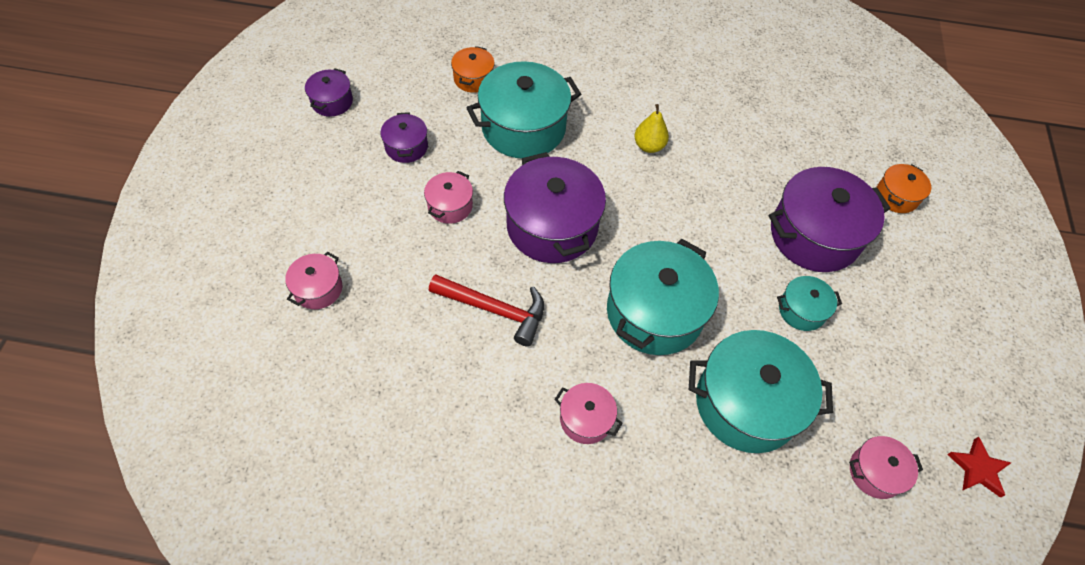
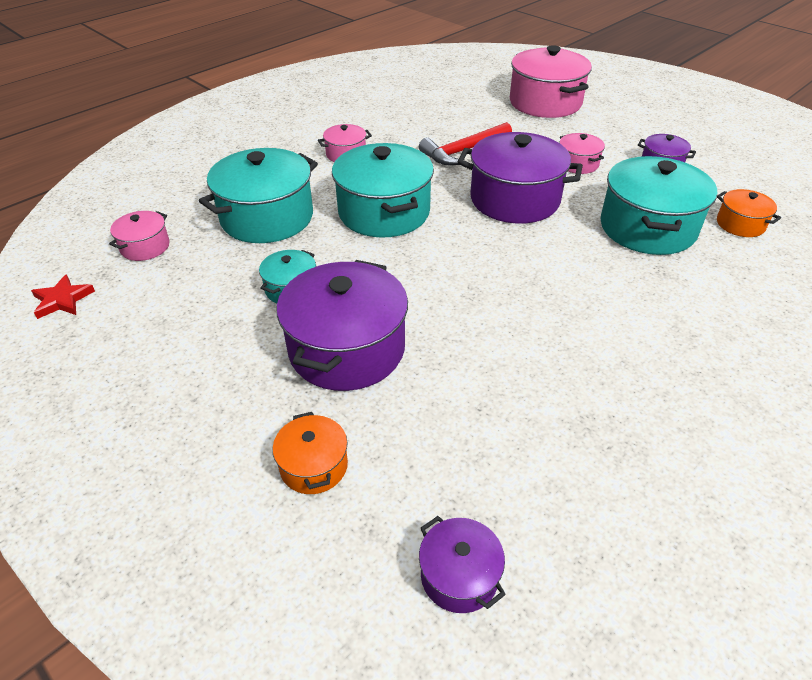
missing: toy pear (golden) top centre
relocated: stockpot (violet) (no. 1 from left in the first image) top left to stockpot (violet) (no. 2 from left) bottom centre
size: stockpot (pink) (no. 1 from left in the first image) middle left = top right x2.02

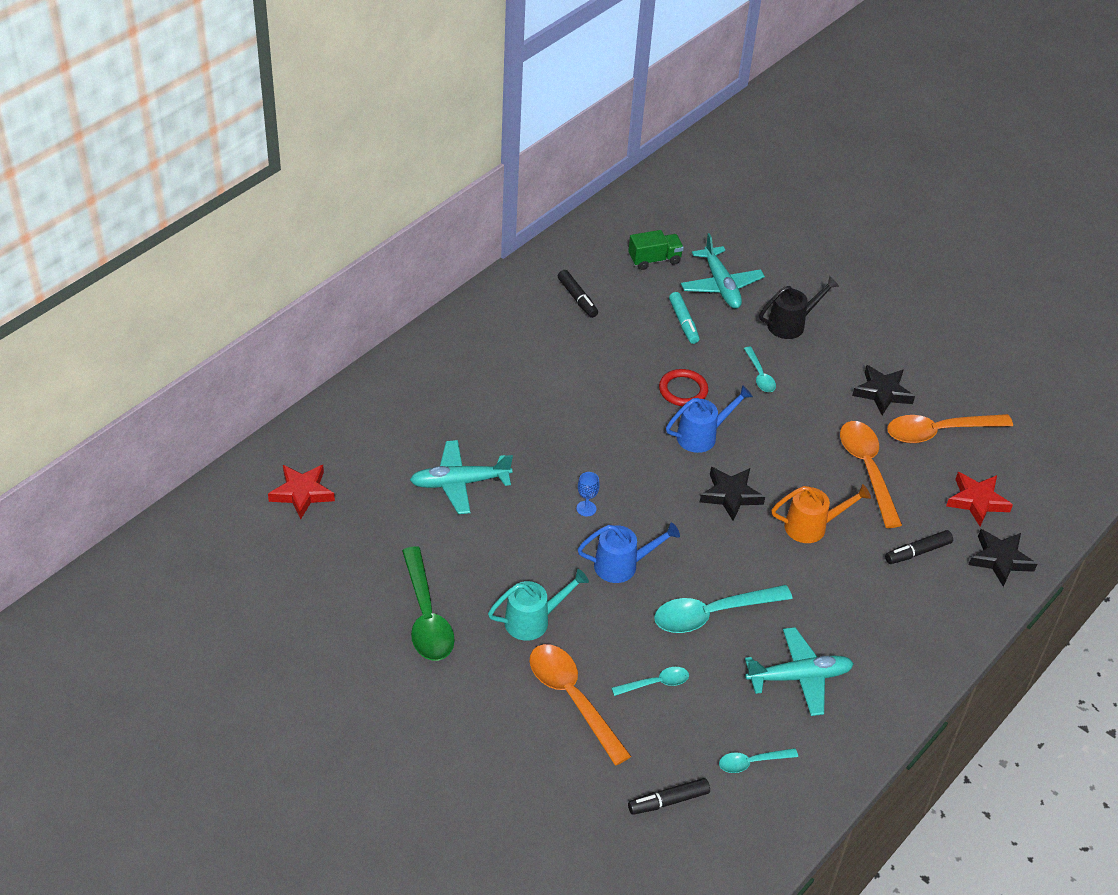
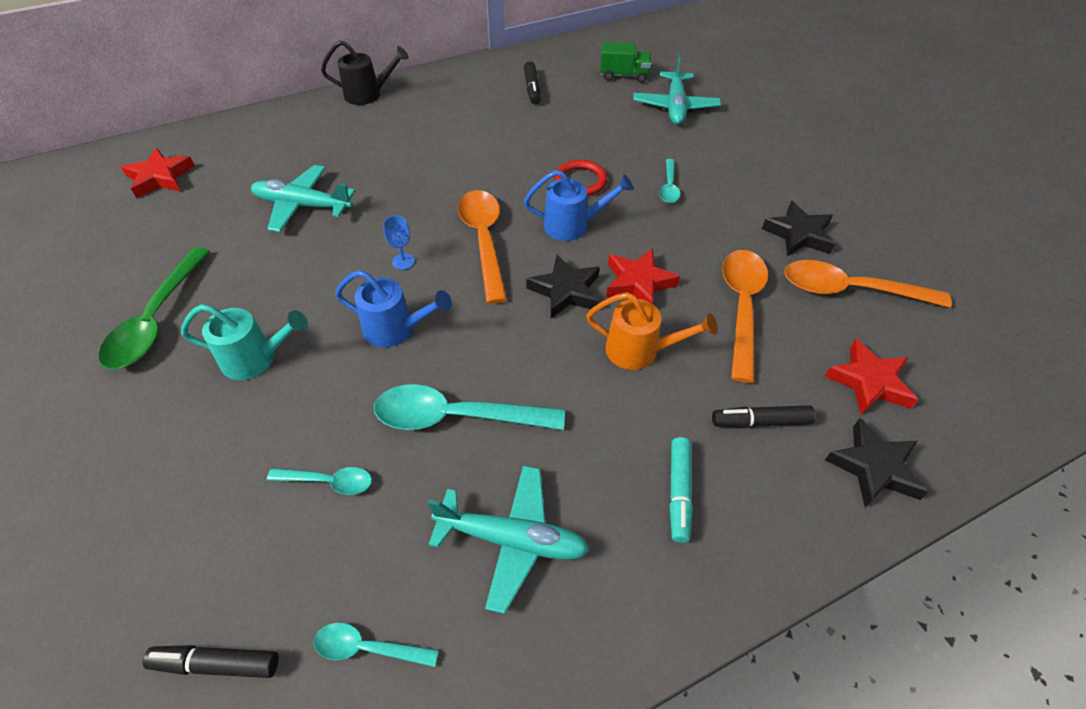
appeared: star shape (crimson) (no. 2 from left) centre
relocated: sprinkling can (jet-black) middle right to top centre; felt pen (turquoise) centre to bottom centre; teaspoon (orange) (no. 1 from left) bottom centre to centre

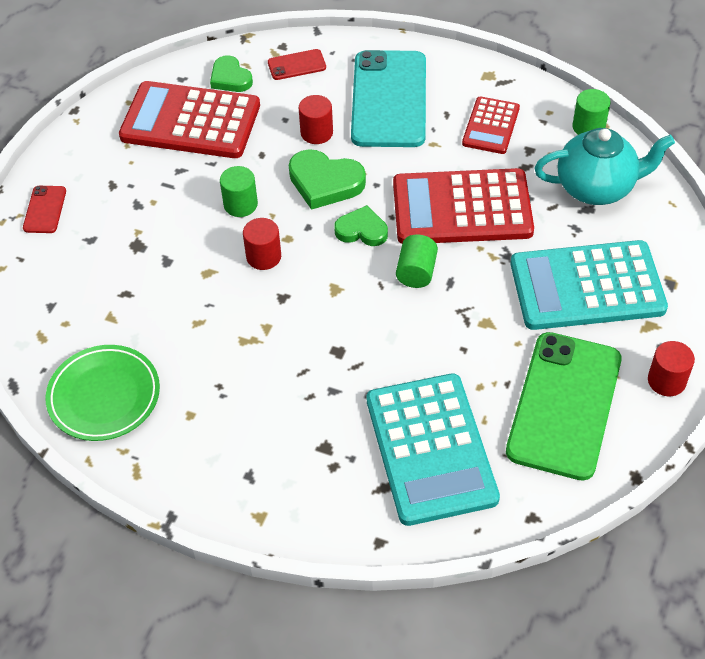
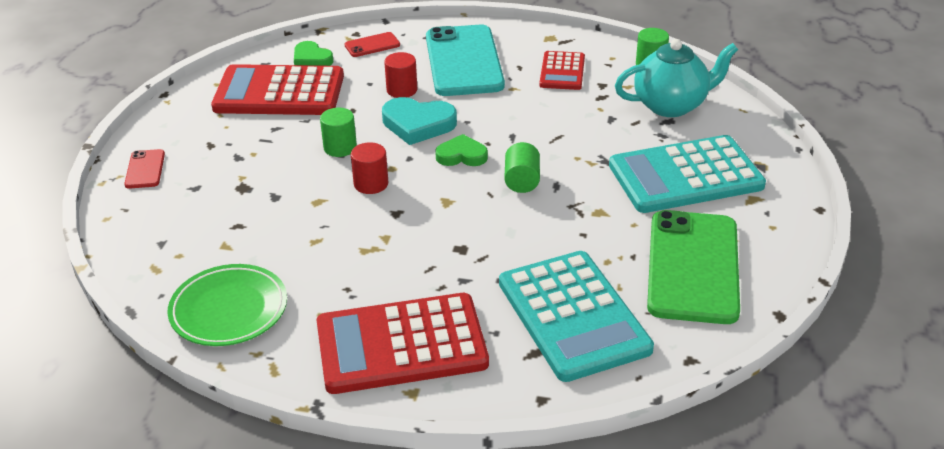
missing: cylinder shape (crimson) (no. 3 from left) middle right
relocated: adding machine (crimson) (no. 2 from left) top centre to bottom centre
colour: heart (green) (no. 2 from left) top centre to heart (turquoise) top centre

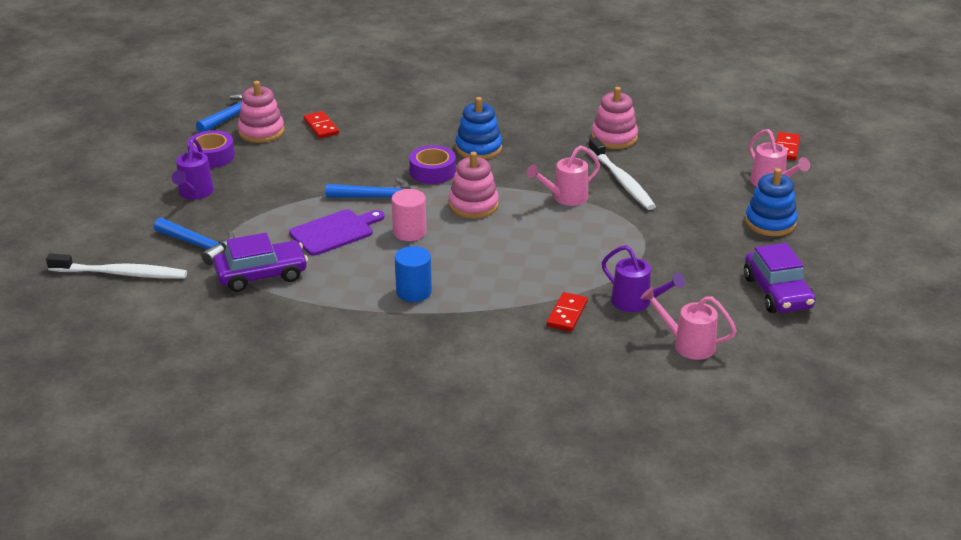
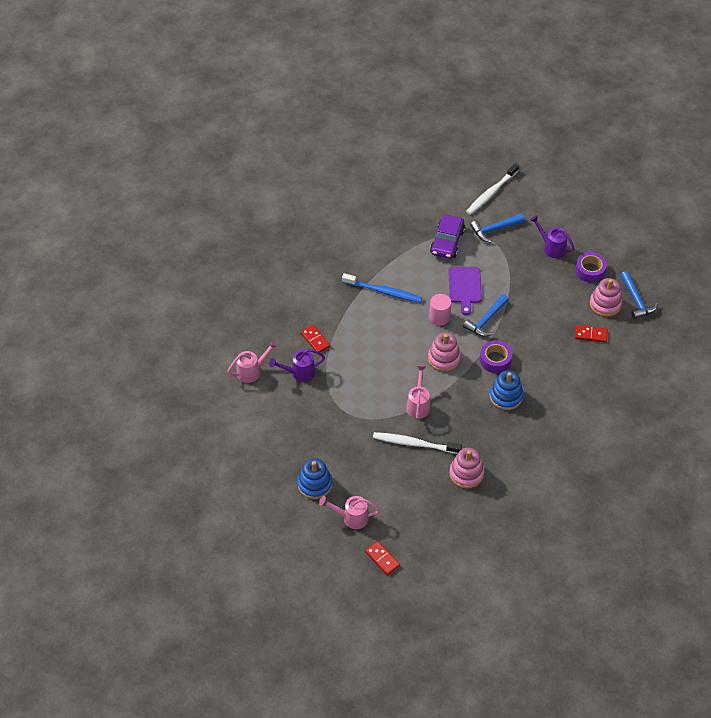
missing: car (violet) (no. 2 from left) middle right
exchanged: cylinder shape (blue) centre to tooth brush (blue) centre

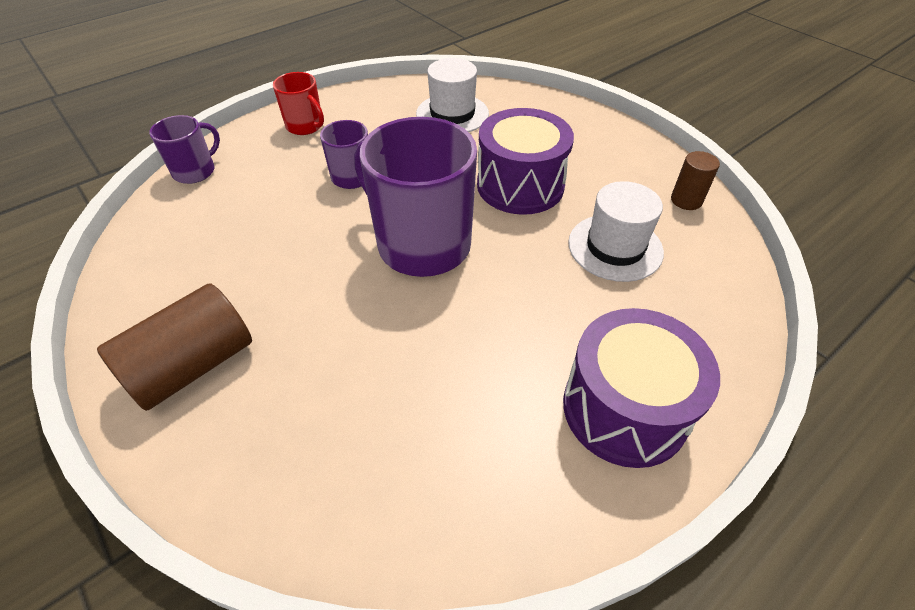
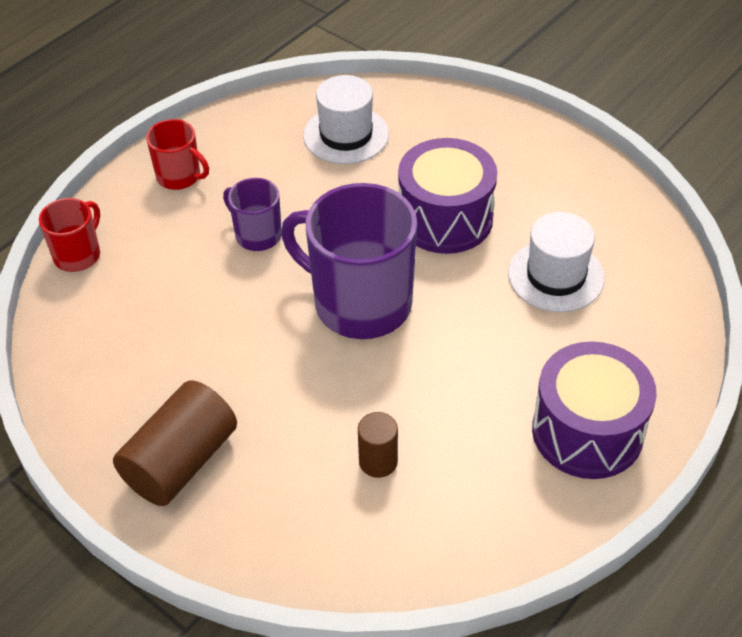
relocated: cylinder shape (russet) (no. 2 from left) top right to bottom centre
colour: mug (violet) (no. 1 from left) top left to mug (crimson) (no. 1 from left) middle left

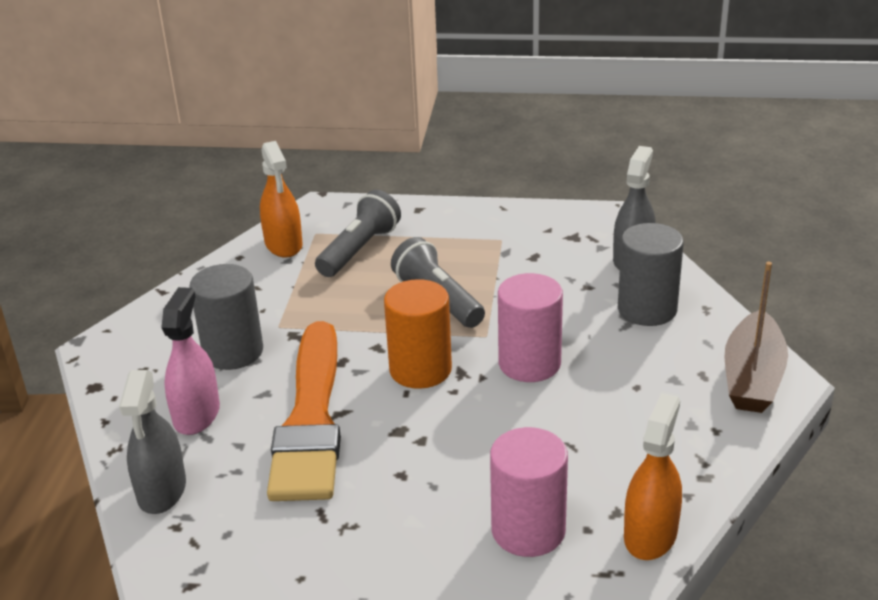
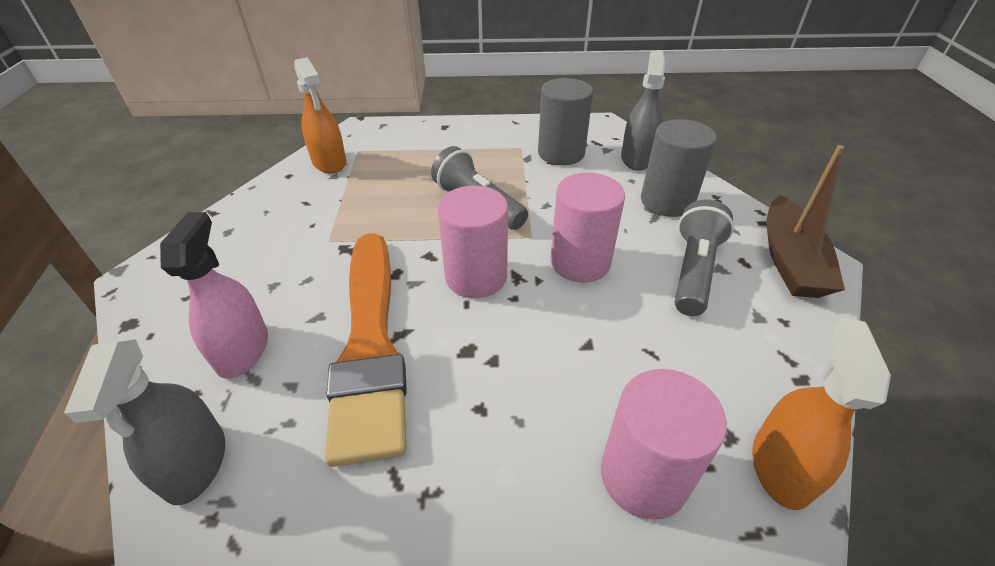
relocated: torch (ash-grey) (no. 1 from left in the first image) centre to torch (ash-grey) (no. 2 from left) middle right; cylinder shape (ash-grey) (no. 1 from left) middle left to top centre
colour: cylinder shape (orange) centre to cylinder shape (pink) (no. 1 from left) centre

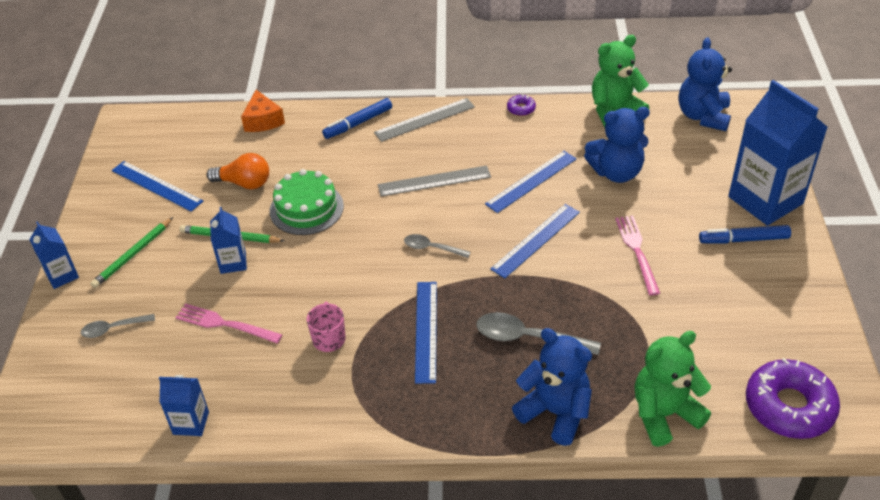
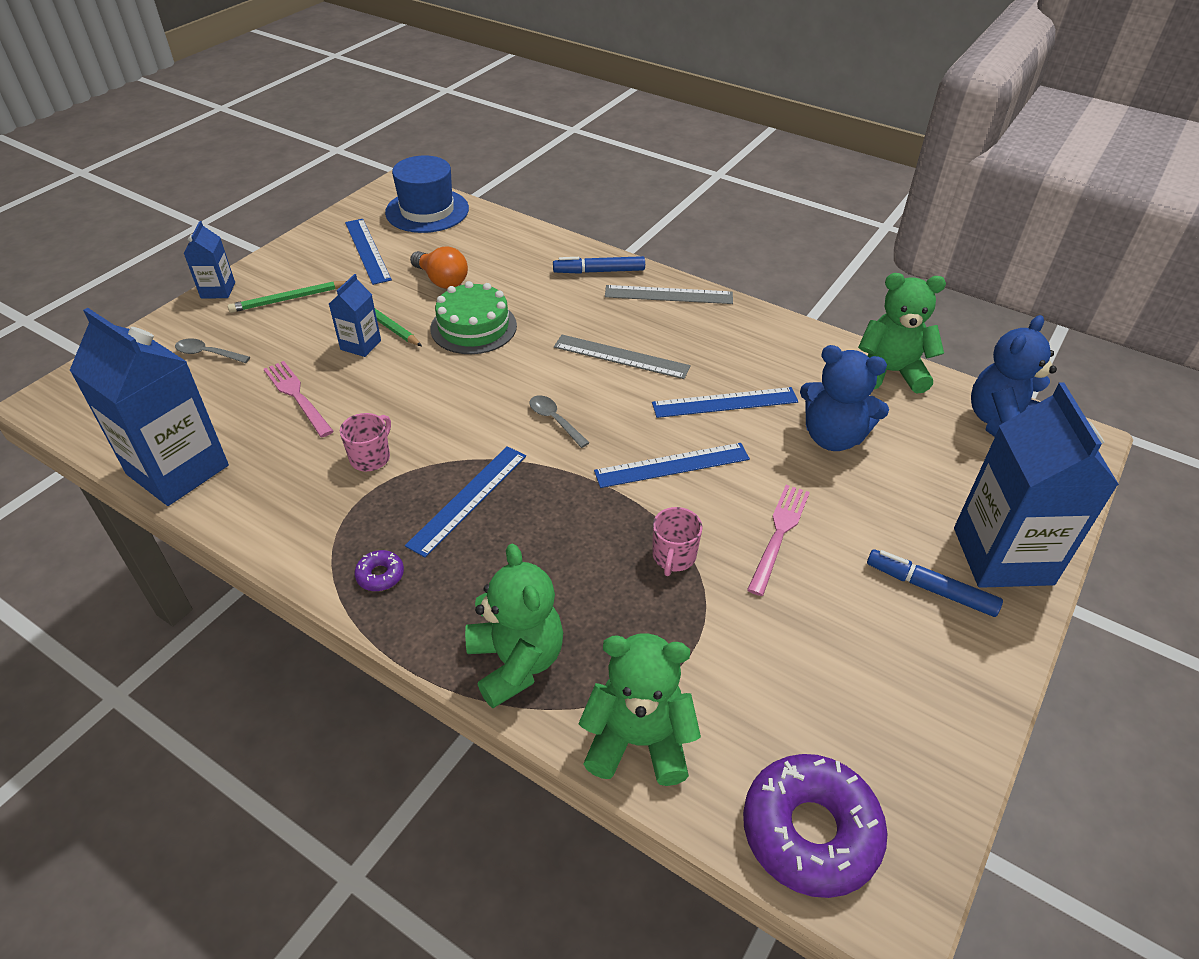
missing: cheese (orange) top left; teaspoon (ash-grey) (no. 3 from left) centre
appeared: top hat (blue) top centre; mug (pink) (no. 2 from left) centre
relocated: donut (violet) (no. 1 from left) top centre to middle left
colour: teddy bear (blue) (no. 1 from left) bottom centre to teddy bear (green) (no. 1 from left) centre
size: milk carton (blue) (no. 2 from left in the first image) bottom left = middle left x2.09

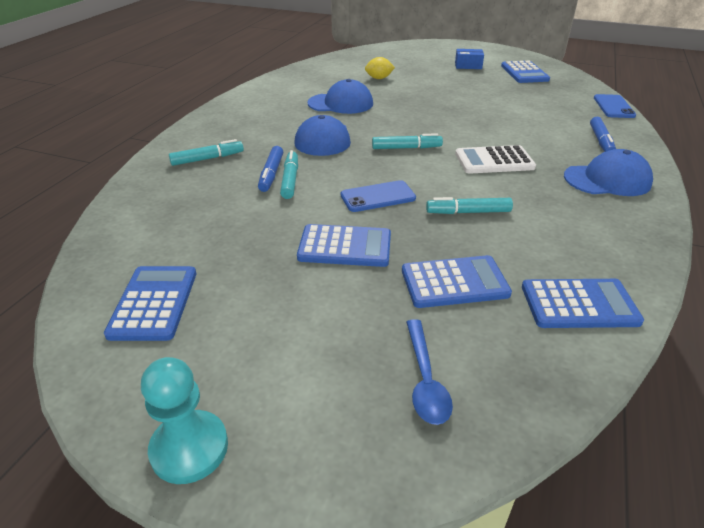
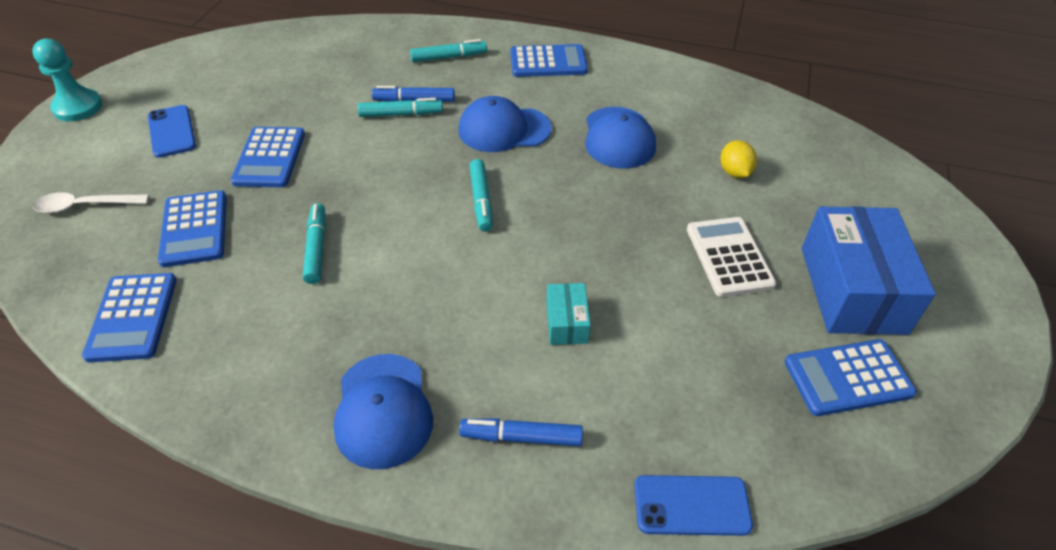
appeared: package (turquoise) centre
relocated: adding machine (white) top right to middle right; smartphone (blue) (no. 1 from left) centre to top left; adding machine (blue) (no. 1 from left in the first image) middle left to adding machine (blue) (no. 4 from left) top centre
colour: teaspoon (blue) bottom centre to teaspoon (white) middle left
spun: felt pen (turquoise) (no. 1 from left in the first image) top left = top centre 75 degrees counterclockwise
size: package (blue) top centre = middle right x2.18

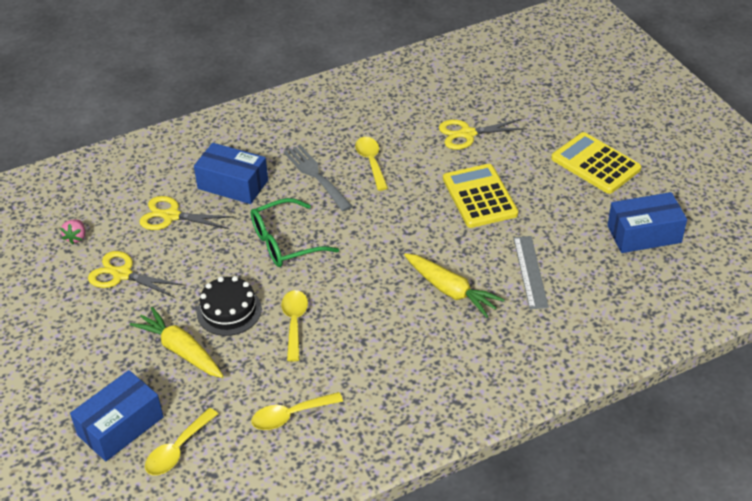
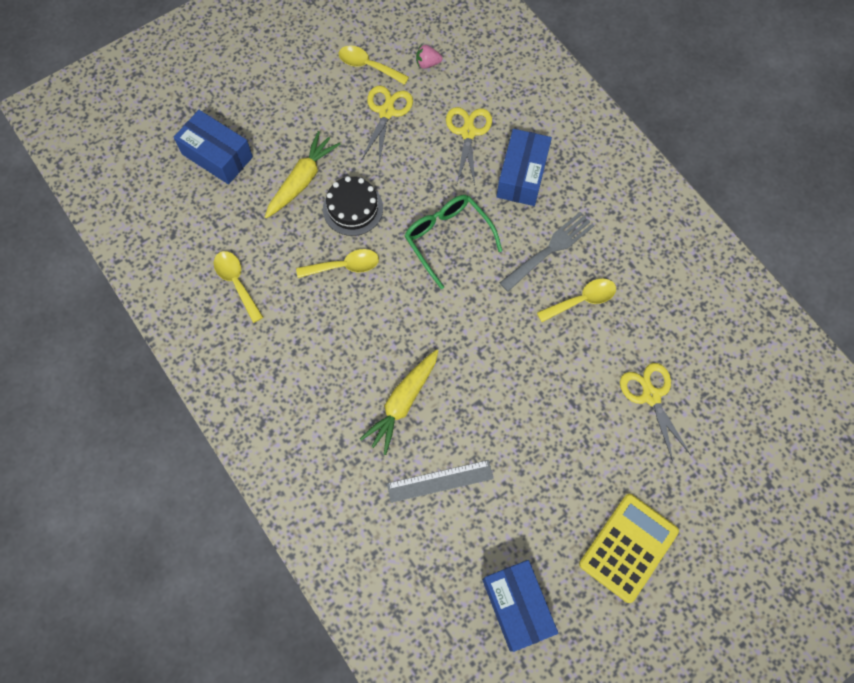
missing: adding machine (golden) (no. 1 from left) centre
relocated: teaspoon (golden) (no. 1 from left in the first image) bottom left to teaspoon (golden) (no. 3 from left) top centre

